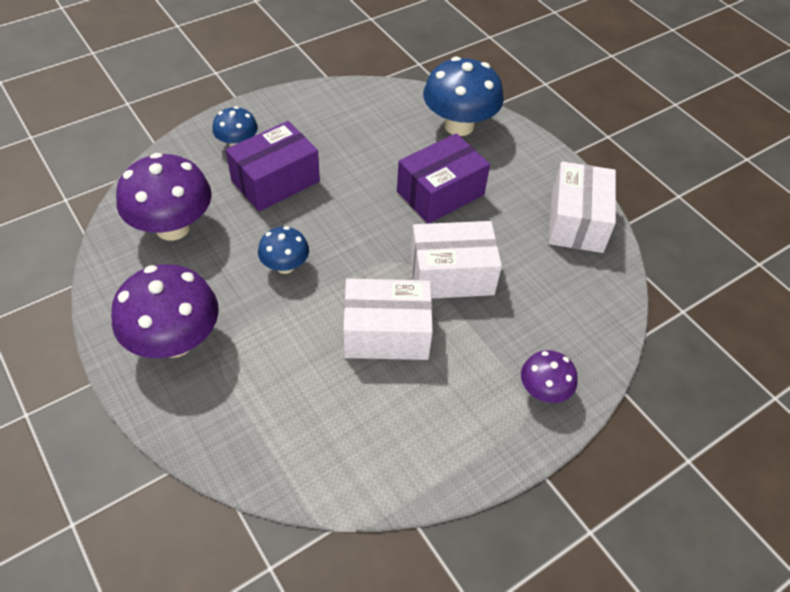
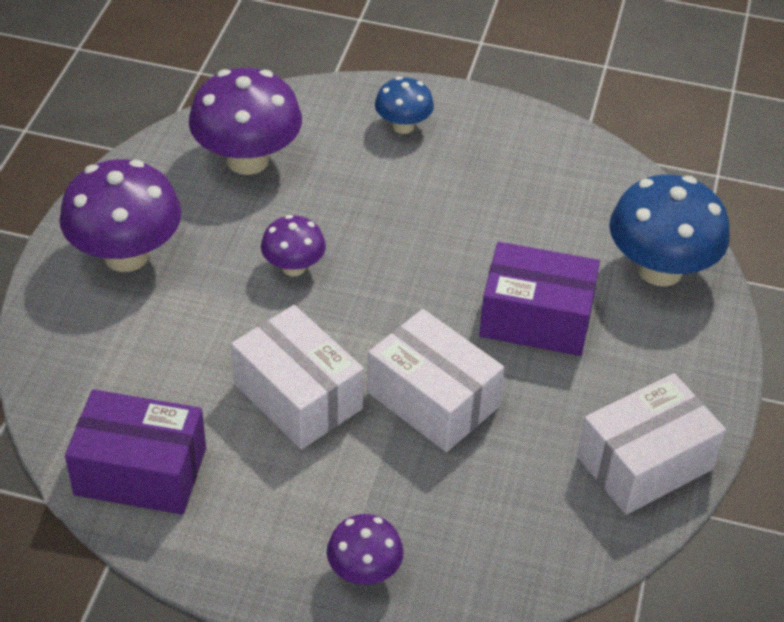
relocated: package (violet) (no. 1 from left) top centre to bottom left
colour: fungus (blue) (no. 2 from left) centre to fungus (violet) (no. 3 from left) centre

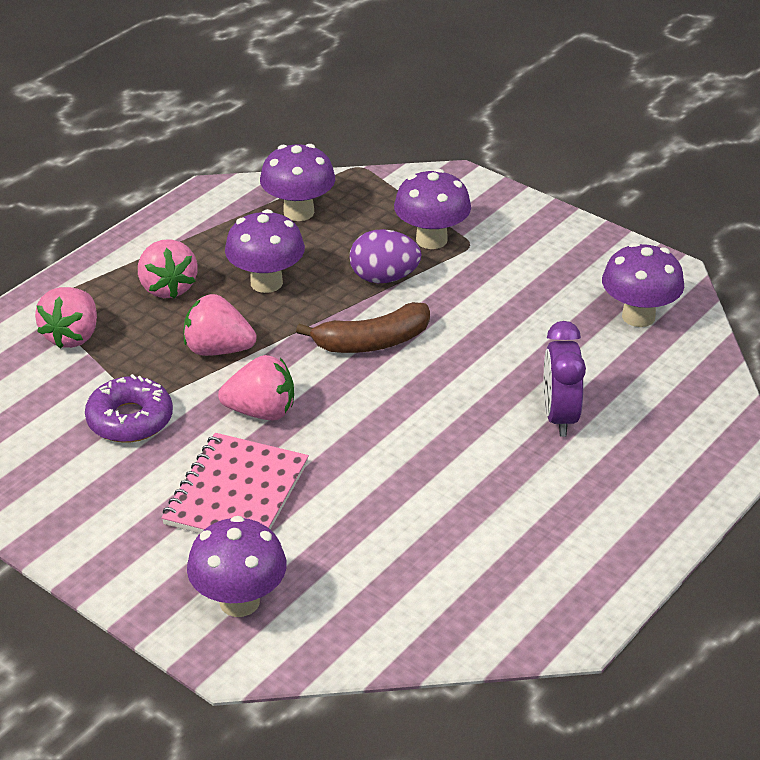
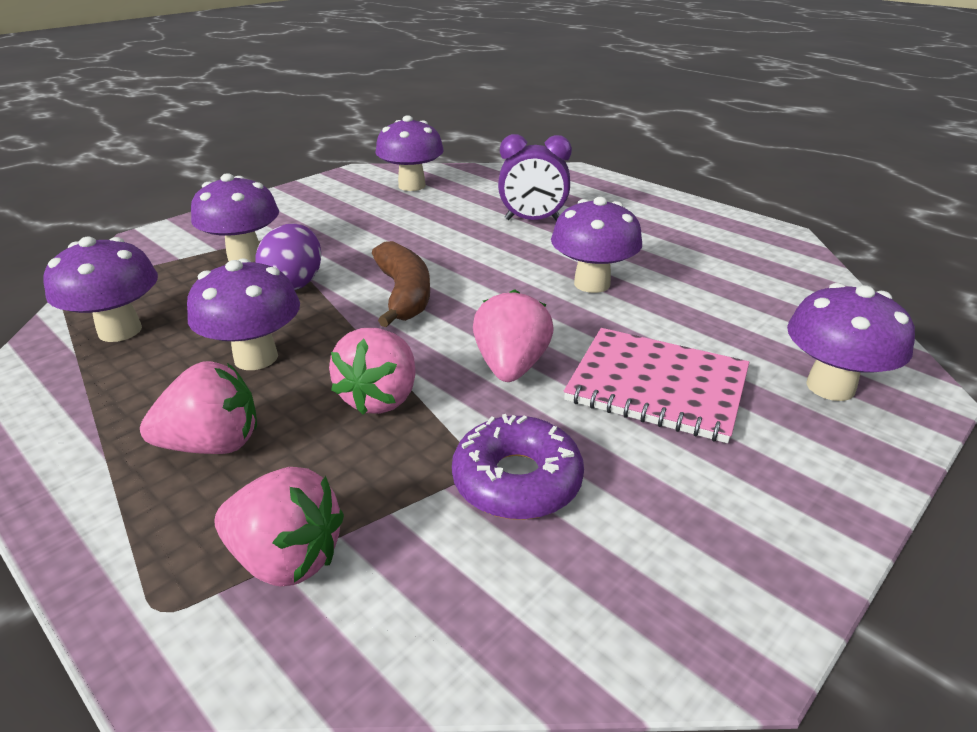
appeared: fungus (violet) (no. 5 from left) centre

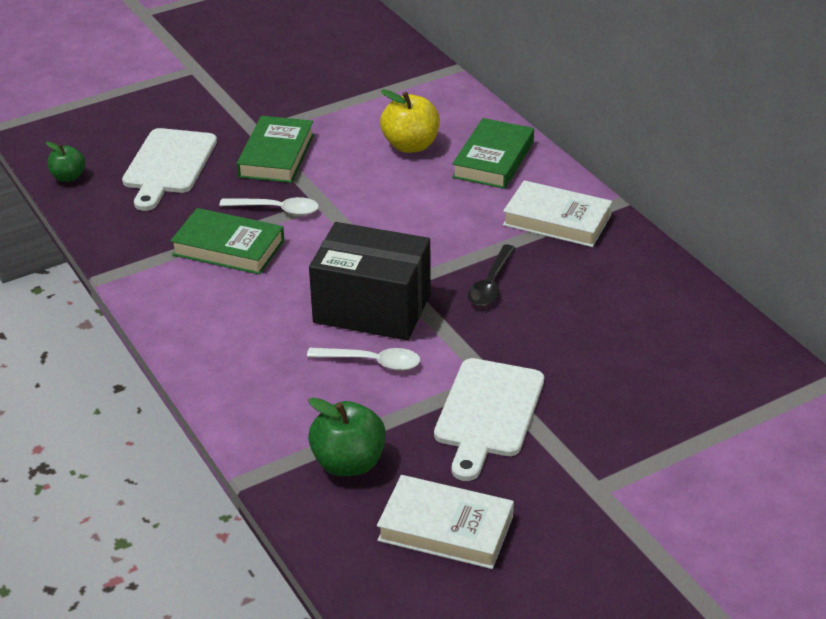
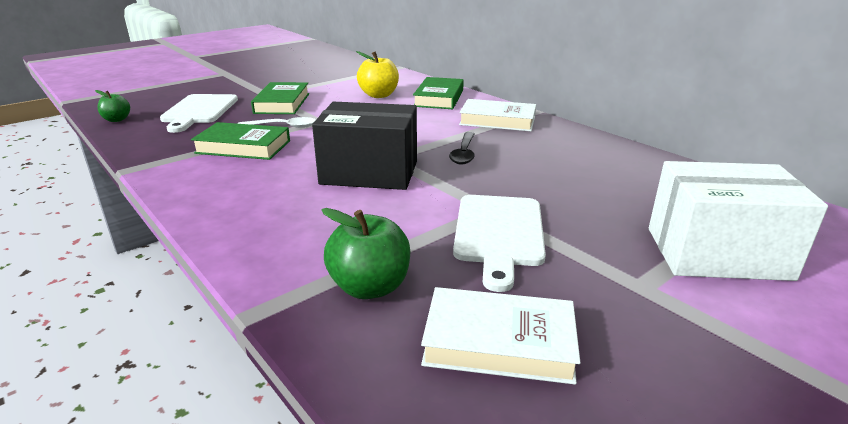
missing: teaspoon (white) (no. 2 from left) centre
appeared: package (white) middle right

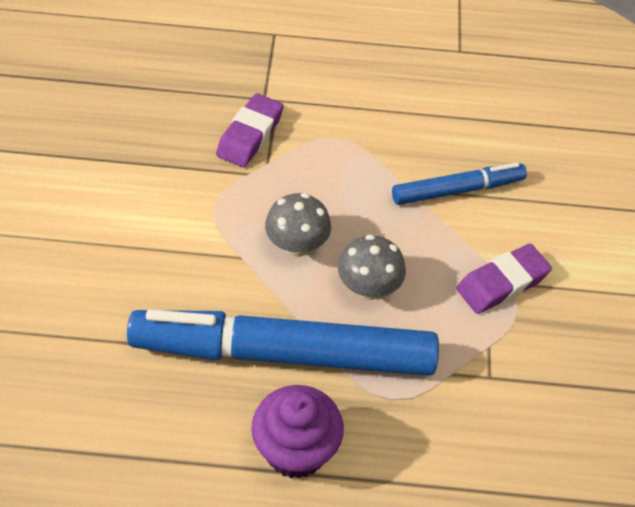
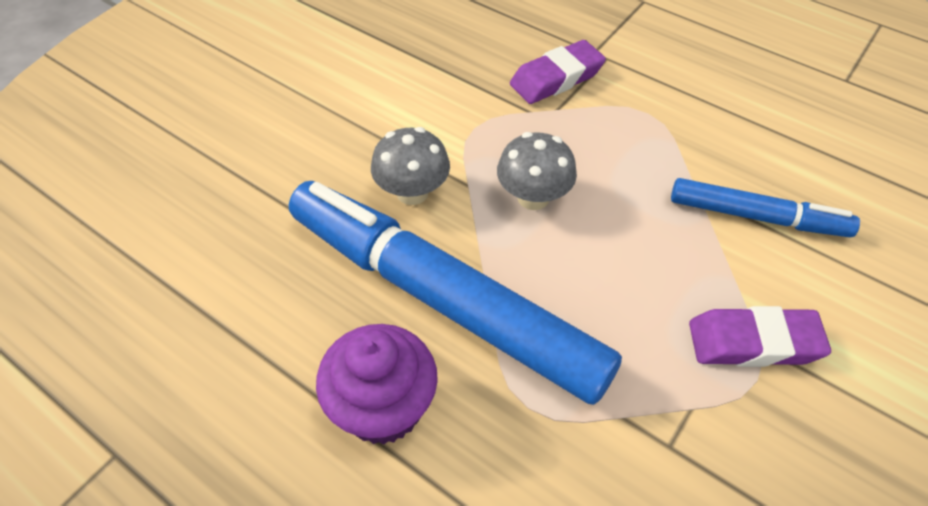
relocated: fungus (ash-grey) (no. 2 from left in the first image) centre to fungus (ash-grey) (no. 1 from left) top centre

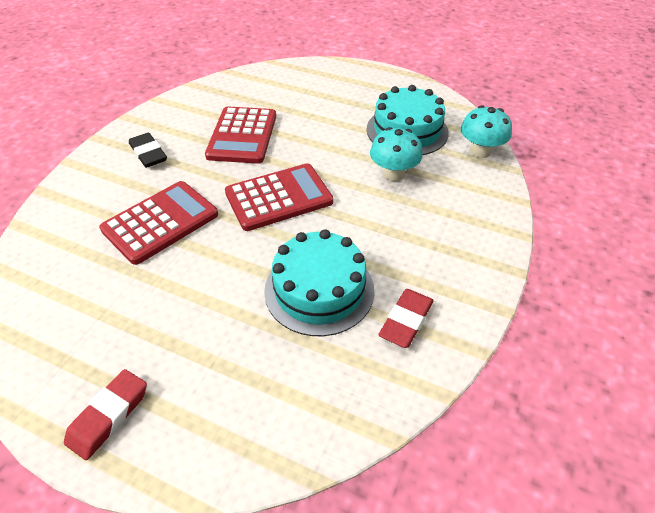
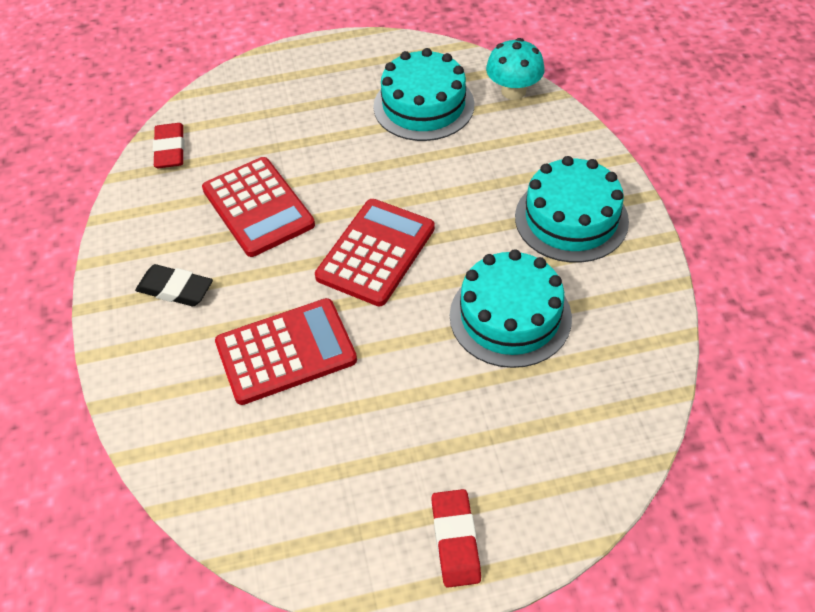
missing: fungus (turquoise) (no. 1 from left) top centre
appeared: gateau (turquoise) (no. 3 from left) middle right
relocated: pencil eraser (crimson) (no. 2 from left in the first image) centre to pencil eraser (crimson) (no. 1 from left) top left
spun: adding machine (crimson) (no. 1 from left in the first image) middle left = centre 60 degrees clockwise

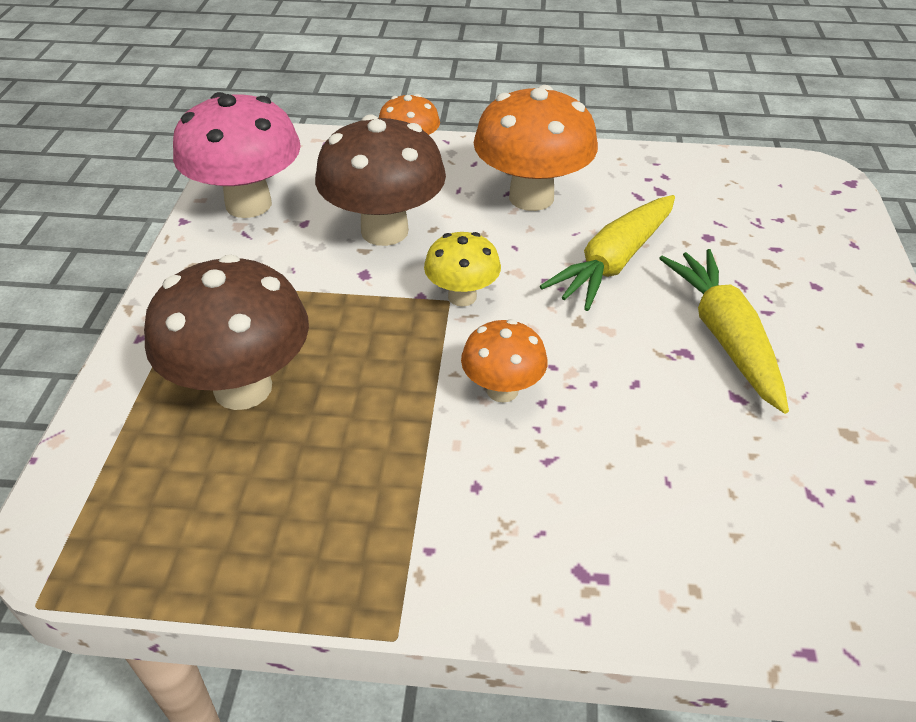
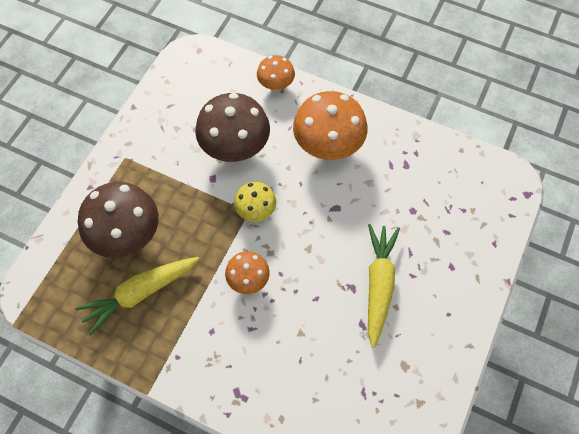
missing: fungus (pink) top left
relocated: toy carrot (golden) (no. 1 from left) centre to bottom left

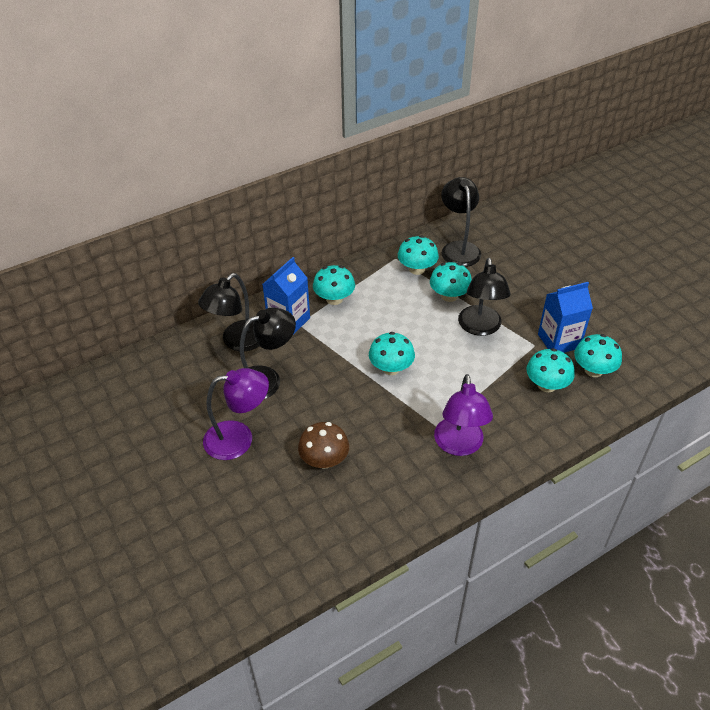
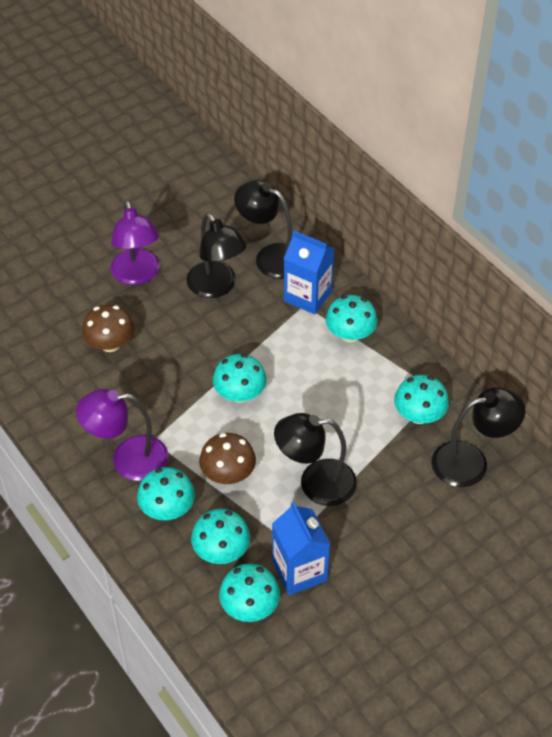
appeared: fungus (russet) (no. 2 from left) centre
relocated: fungus (turquoise) (no. 4 from left in the first image) centre to fungus (turquoise) (no. 1 from left) bottom left

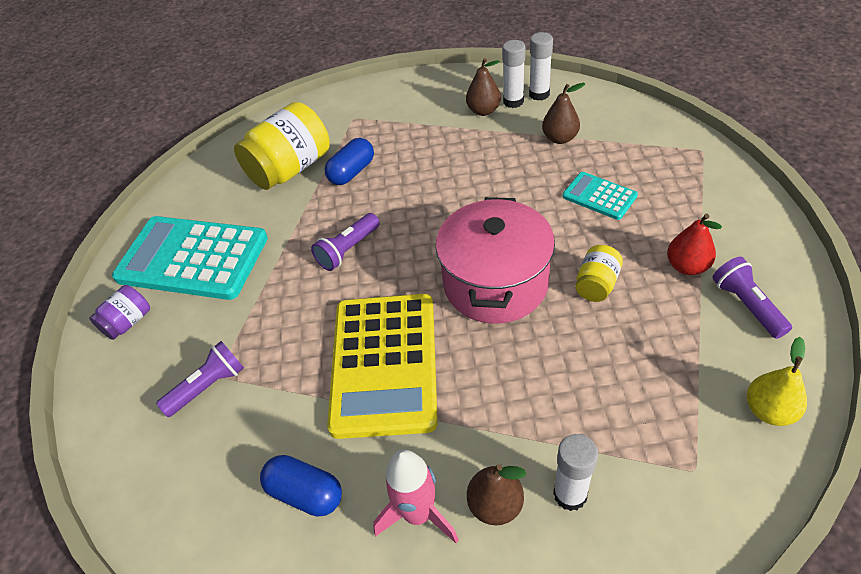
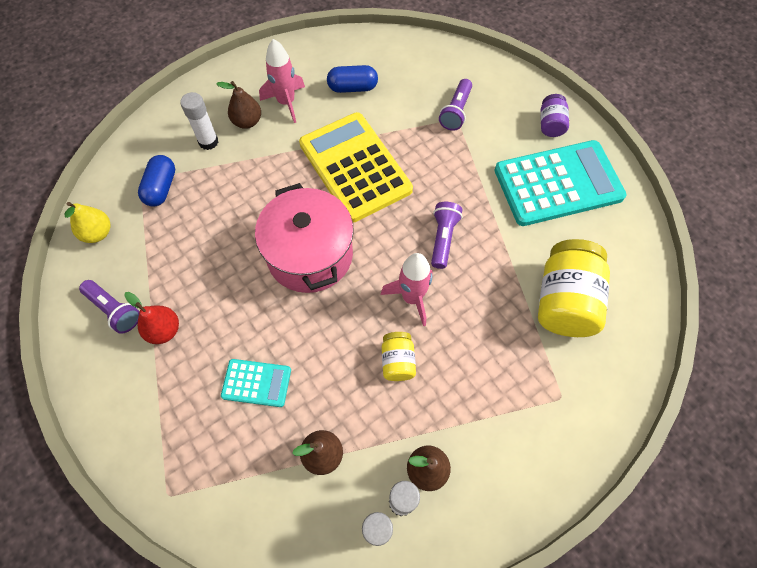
appeared: rocket (pink) (no. 2 from left) centre
relocated: pill shape (blue) (no. 2 from left in the first image) top centre to pill shape (blue) (no. 1 from left) top left; preserve jar (golden) (no. 2 from left in the first image) middle right to preserve jar (golden) (no. 1 from left) centre

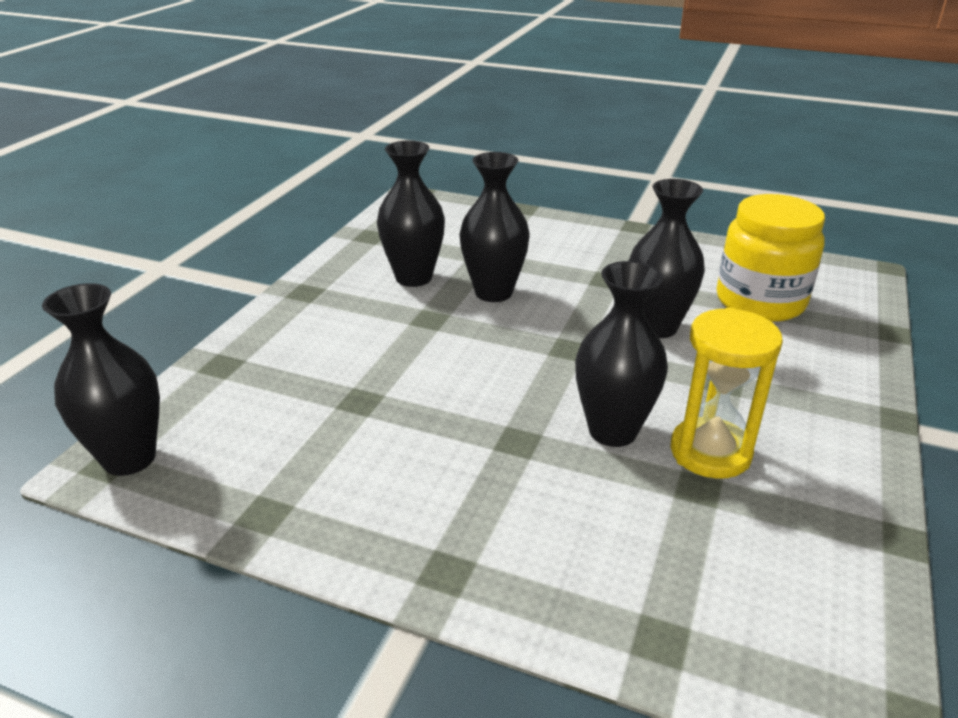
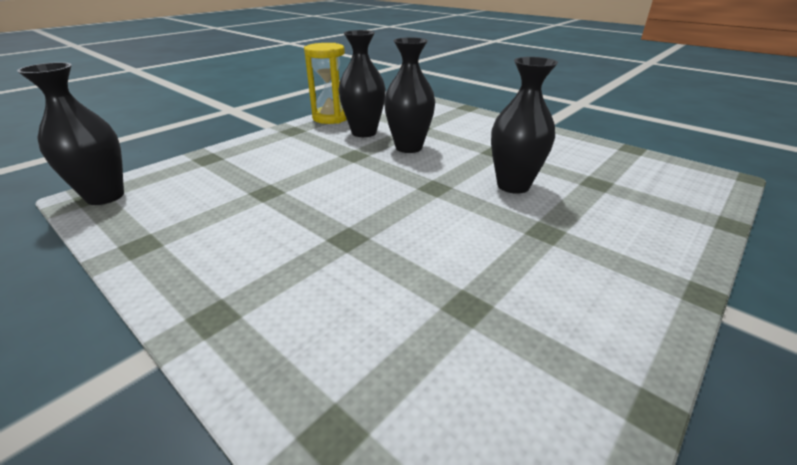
missing: preserve jar (golden) middle right; tall vase (jet-black) (no. 4 from left) centre
relocated: hourglass (golden) middle right to top centre

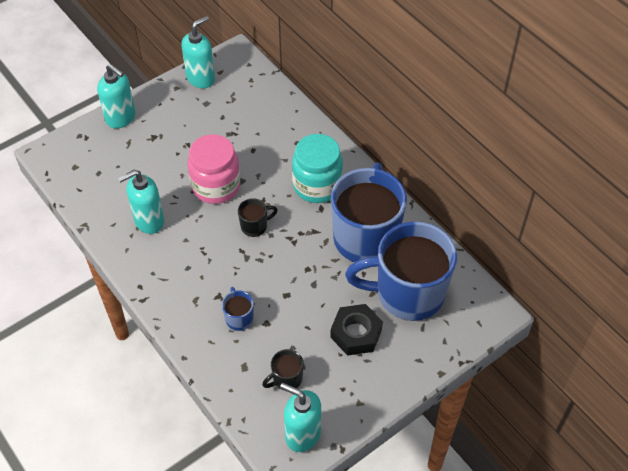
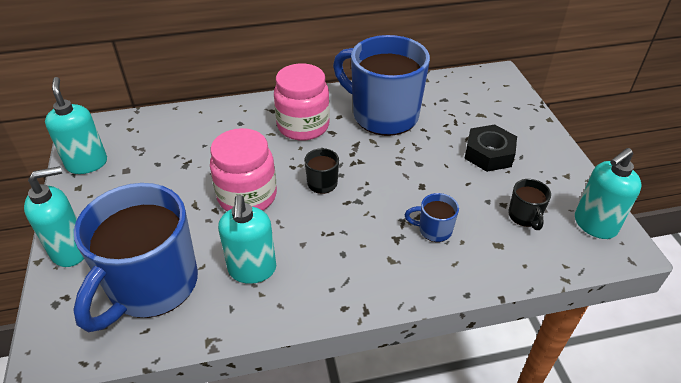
relocated: mug (blue) (no. 3 from left in the first image) centre to mug (blue) (no. 1 from left) bottom left
colour: preserve jar (turquoise) centre to preserve jar (pink) (no. 2 from left) top centre

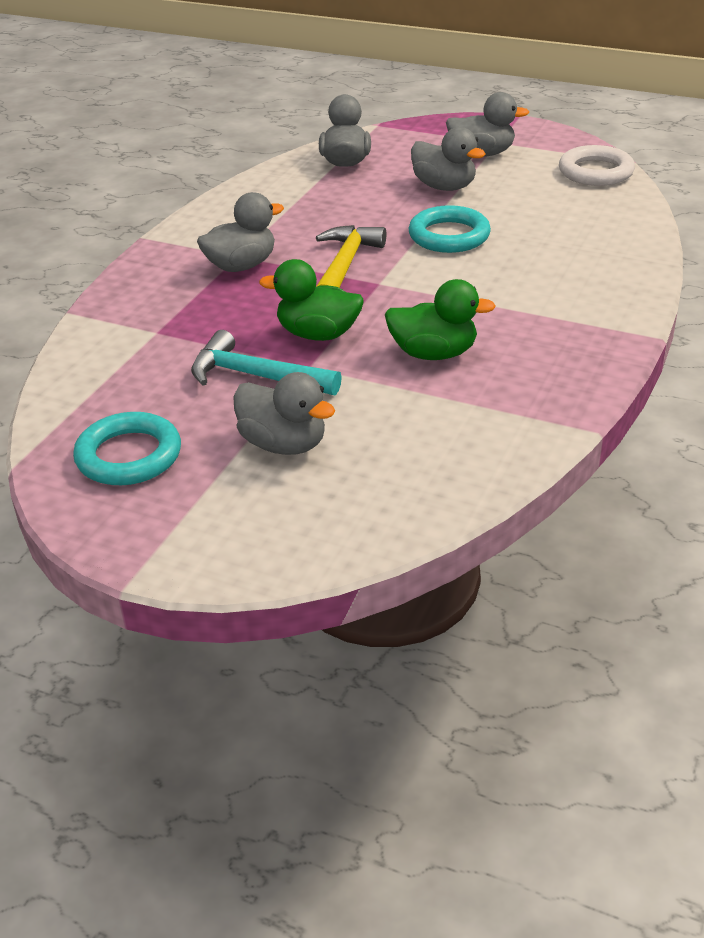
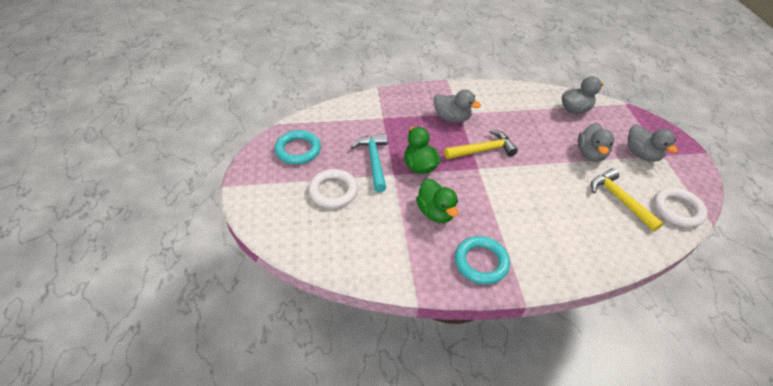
appeared: carpenter's hammer (golden) (no. 2 from left) middle right
relocated: hoop (turquoise) (no. 2 from left) top centre to bottom centre
exchanged: duck (ash-grey) (no. 2 from left) centre to hoop (white) (no. 1 from left) centre

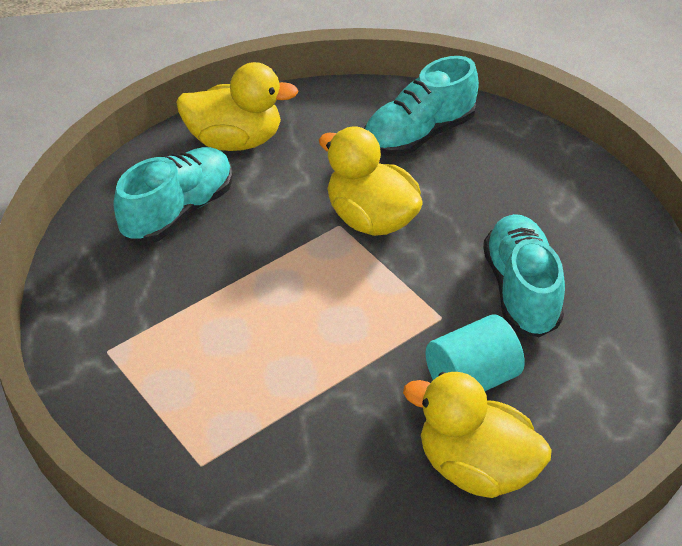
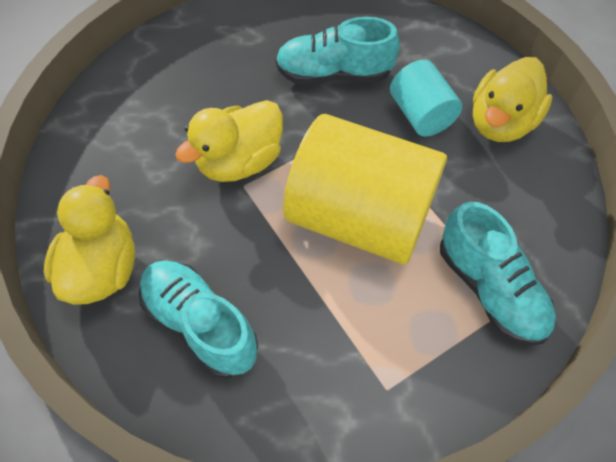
appeared: cylinder shape (golden) centre
relocated: lace-up shoe (turquoise) (no. 2 from left in the first image) top centre to lace-up shoe (turquoise) (no. 3 from left) middle right

